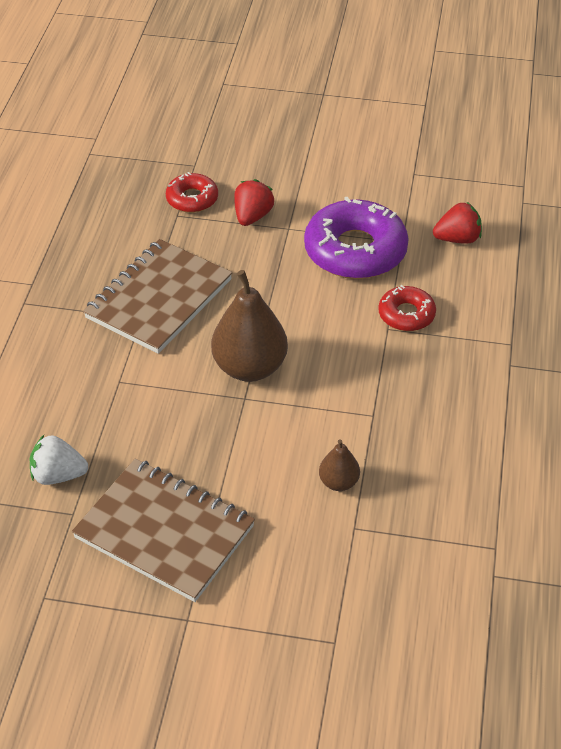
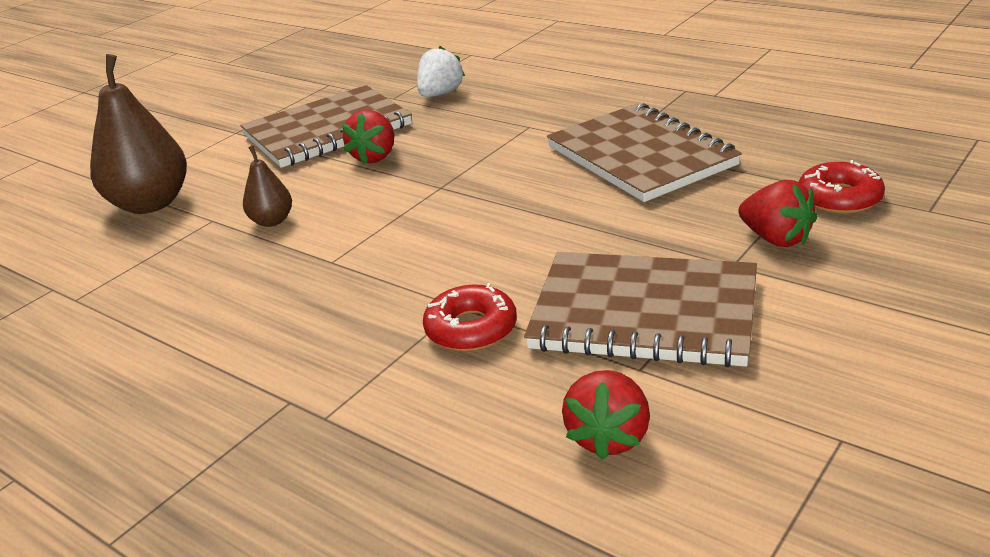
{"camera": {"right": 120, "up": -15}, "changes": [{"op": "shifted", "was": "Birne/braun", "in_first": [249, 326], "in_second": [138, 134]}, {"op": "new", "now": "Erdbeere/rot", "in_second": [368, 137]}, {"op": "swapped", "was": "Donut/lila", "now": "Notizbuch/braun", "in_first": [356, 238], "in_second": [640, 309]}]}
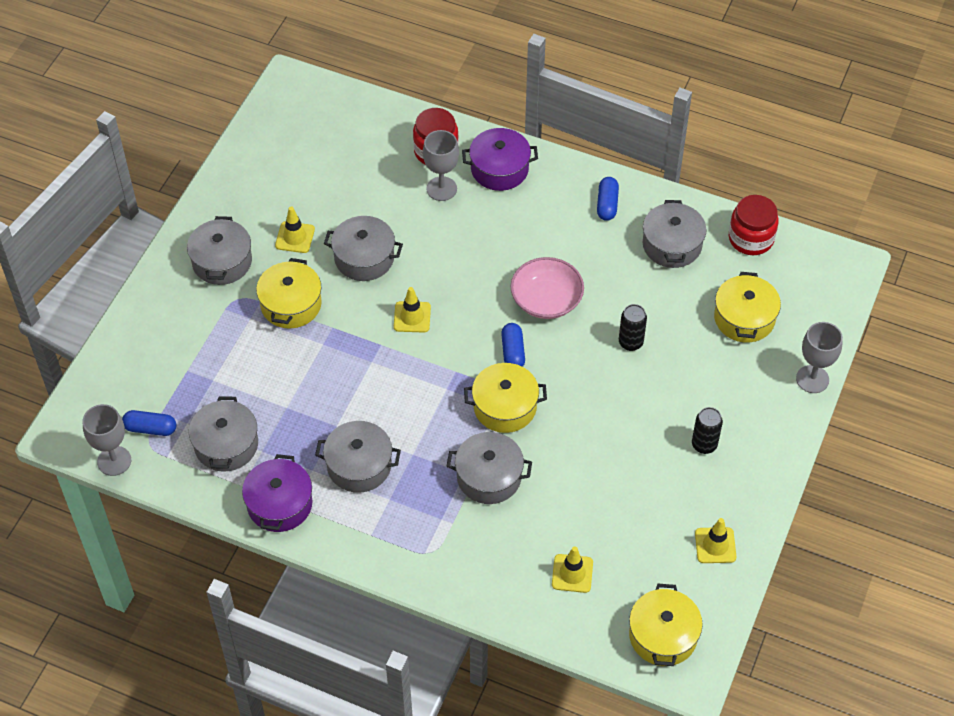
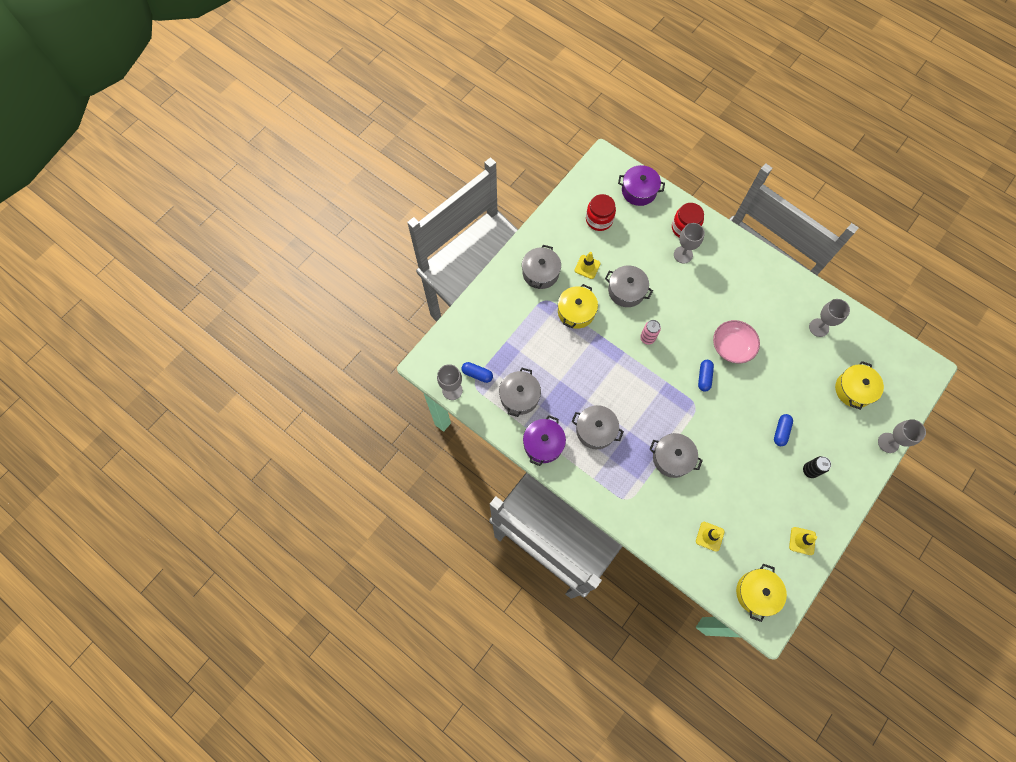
{"camera": {"right": 15, "up": 15}, "changes": [{"op": "shifted", "was": "Einmachglas/rot", "in_first": [754, 225], "in_second": [601, 212]}, {"op": "shifted", "was": "Kochtopf/lila", "in_first": [500, 159], "in_second": [641, 185]}, {"op": "swapped", "was": "Leitkegel/gelb", "now": "Dose/rosa", "in_first": [412, 309], "in_second": [650, 332]}, {"op": "shifted", "was": "Kapsel/blau", "in_first": [608, 199], "in_second": [783, 430]}, {"op": "swapped", "was": "Kochtopf/grau", "now": "Kelch/grau", "in_first": [675, 234], "in_second": [829, 318]}, {"op": "gone", "was": "Kochtopf/gelb", "in_first": [505, 398]}, {"op": "gone", "was": "Dose/schwarz", "in_first": [633, 327]}]}
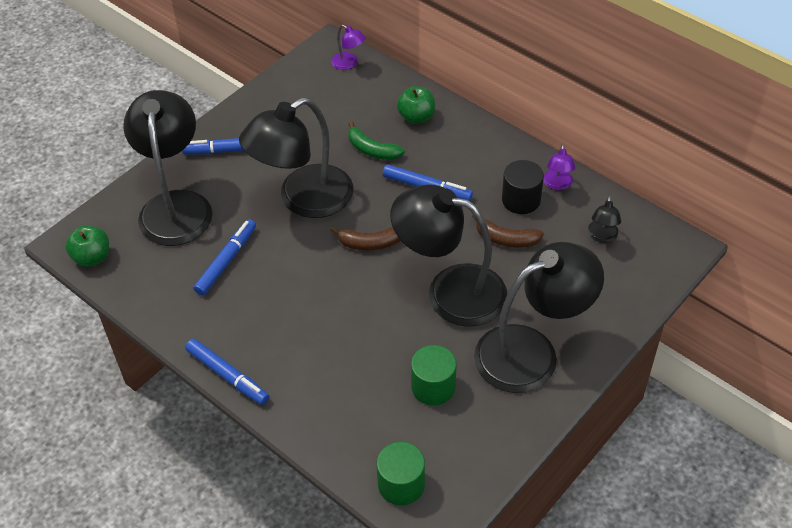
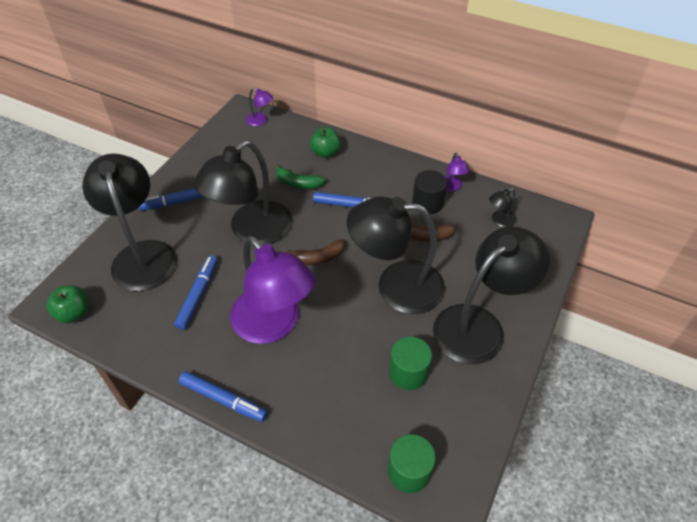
{"camera": {"right": -15, "up": 0}, "changes": [{"op": "new", "now": "Lampe/lila", "in_second": [272, 290]}, {"op": "rotated", "was": "Lampe/schwarz", "in_first": [604, 219], "in_second": [503, 208], "clockwise": 60}]}
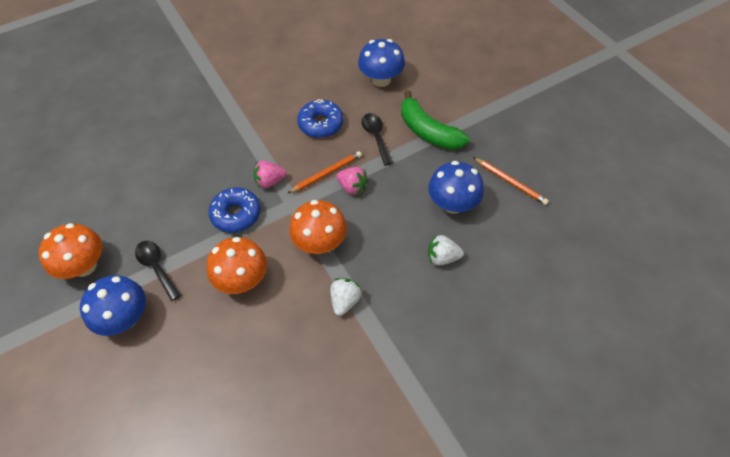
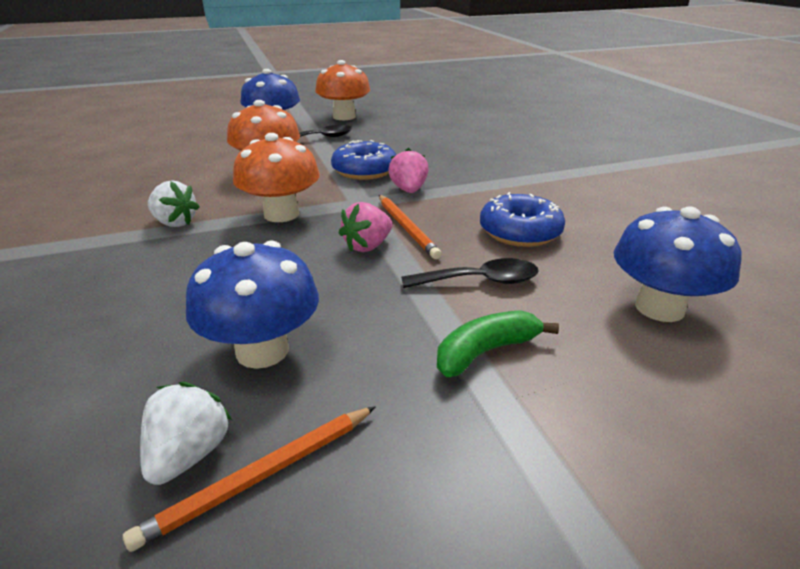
{"camera": {"right": 100, "up": -25}, "changes": [{"op": "shifted", "was": "Erdbeere/weiß", "in_first": [446, 250], "in_second": [186, 433]}, {"op": "scaled", "was": "Banane/grün", "in_first": [435, 120], "in_second": [498, 343], "ratio": 0.63}]}
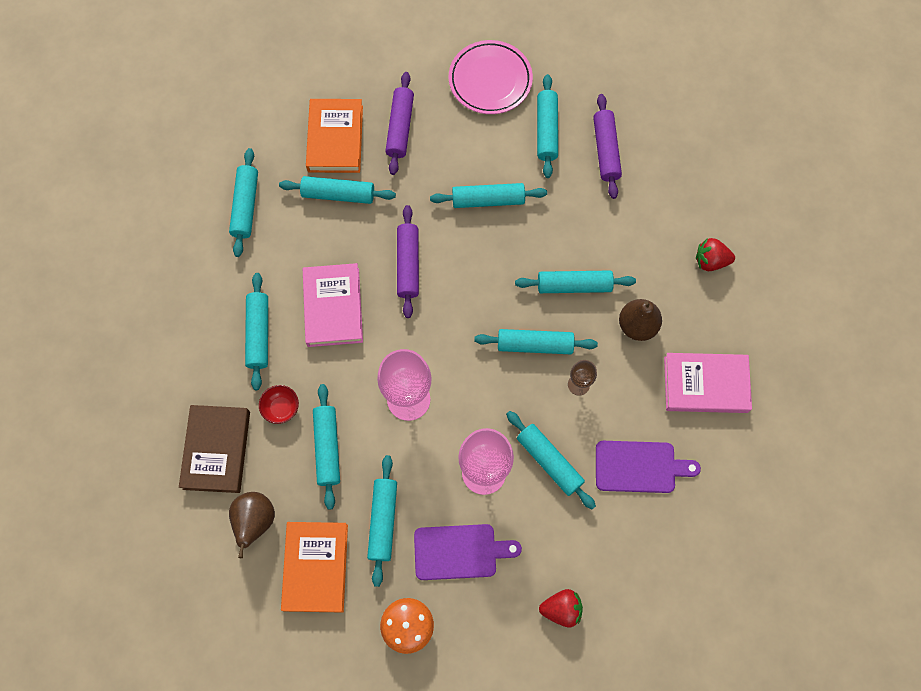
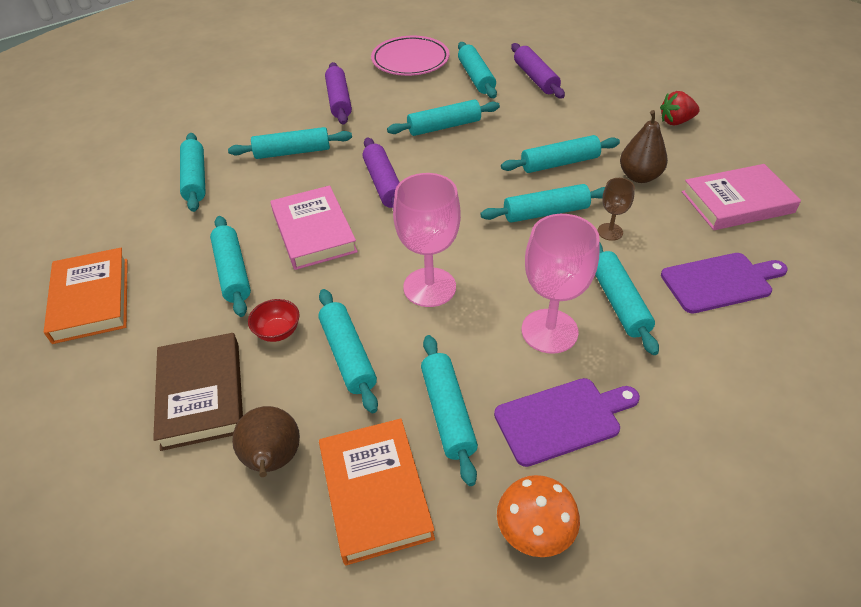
{"camera": {"right": -15, "up": -25}, "changes": [{"op": "shifted", "was": "Buch/orange", "in_first": [334, 136], "in_second": [86, 296]}, {"op": "rotated", "was": "Nudelholz/türkis", "in_first": [551, 460], "in_second": [627, 299], "clockwise": 45}, {"op": "gone", "was": "Erdbeere/rot", "in_first": [561, 608]}]}
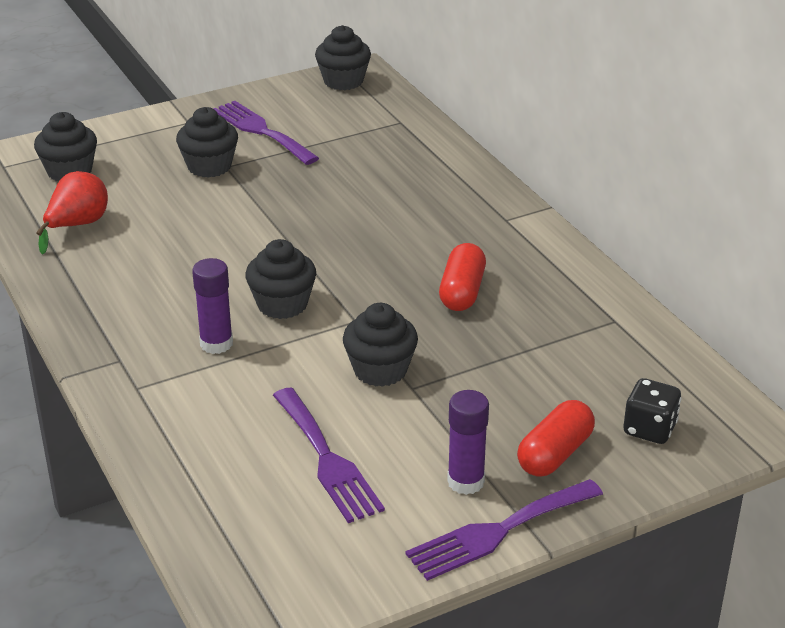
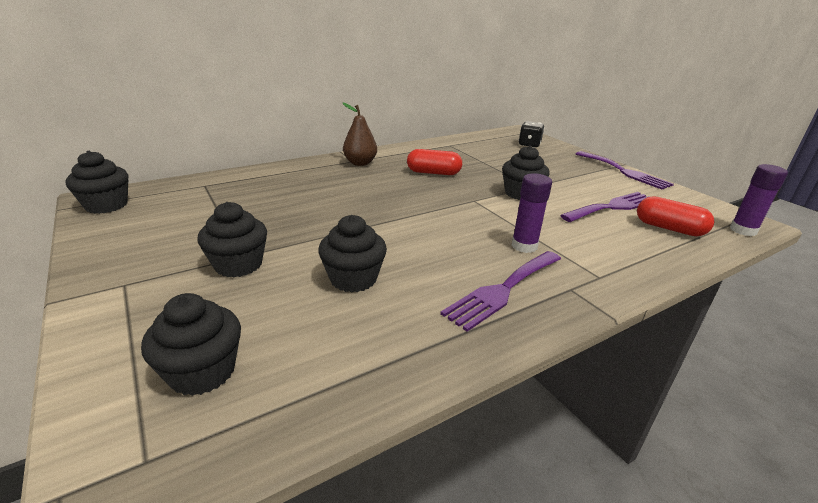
{"camera": {"right": -95, "up": -5}, "changes": [{"op": "shifted", "was": "Muffin/schwarz", "in_first": [280, 279], "in_second": [352, 254]}, {"op": "new", "now": "Birne/braun", "in_second": [360, 134]}, {"op": "shifted", "was": "Gabel/lila", "in_first": [266, 133], "in_second": [500, 291]}, {"op": "shifted", "was": "Kapsel/rot", "in_first": [556, 438], "in_second": [675, 216]}, {"op": "shifted", "was": "Klebestift/lila", "in_first": [468, 442], "in_second": [759, 200]}, {"op": "gone", "was": "Birne/rot", "in_first": [72, 213]}]}
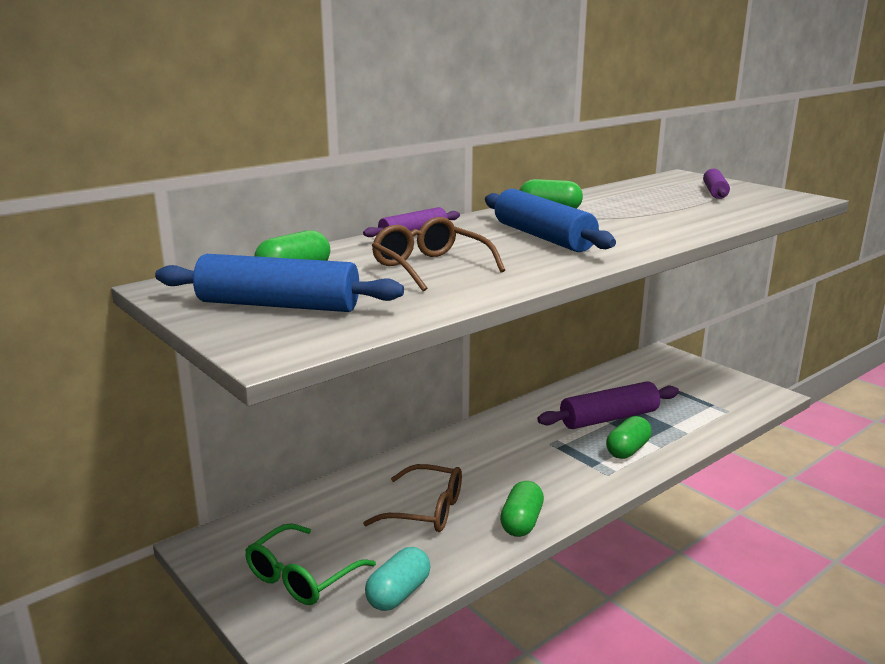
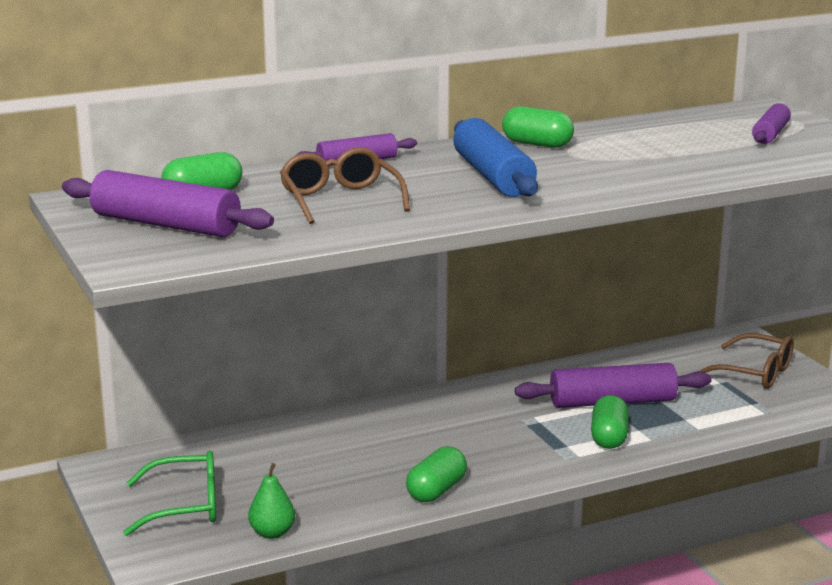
{"camera": {"right": 15, "up": 0}, "changes": [{"op": "repainted", "was": "Nudelholz/blau", "now": "Nudelholz/lila", "in_first": [279, 283], "in_second": [168, 203]}, {"op": "rotated", "was": "Brille/grün", "in_first": [310, 564], "in_second": [169, 493], "clockwise": -150}, {"op": "swapped", "was": "Kapsel/türkis", "now": "Birne/grün", "in_first": [398, 579], "in_second": [271, 501]}, {"op": "rotated", "was": "Kapsel/grün", "in_first": [629, 437], "in_second": [610, 422], "clockwise": -45}, {"op": "shifted", "was": "Brille/braun", "in_first": [412, 498], "in_second": [747, 361]}]}
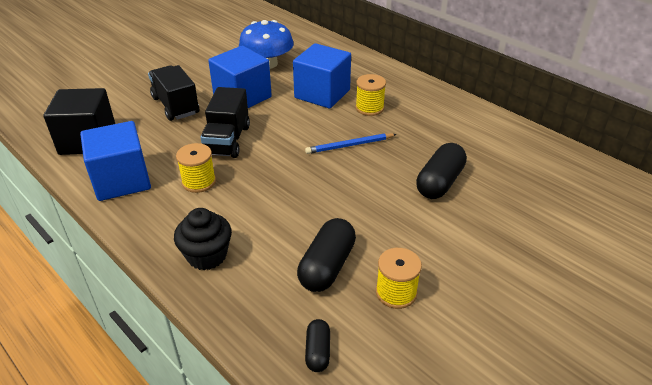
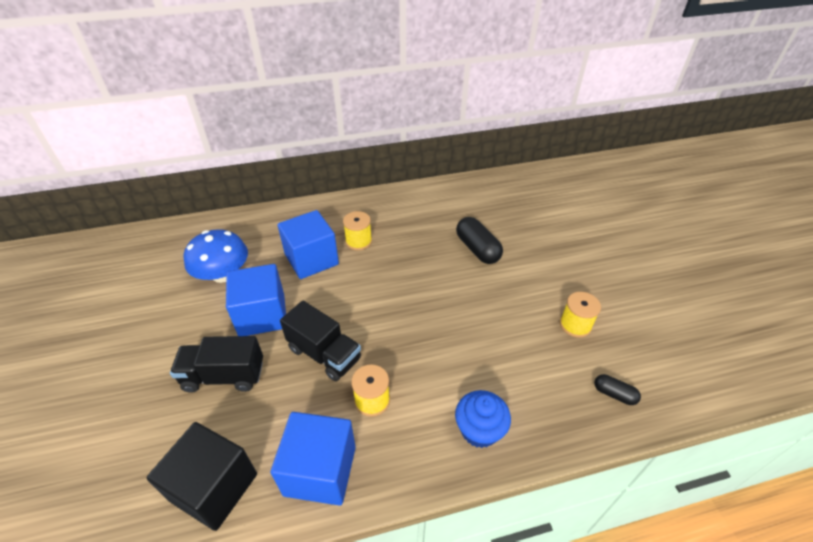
{"camera": {"right": -60, "up": 5}, "changes": [{"op": "repainted", "was": "Muffin/schwarz", "now": "Muffin/blau", "in_first": [203, 239], "in_second": [483, 419]}, {"op": "gone", "was": "Kapsel/schwarz", "in_first": [326, 255]}, {"op": "gone", "was": "Bleistift/blau", "in_first": [351, 143]}]}
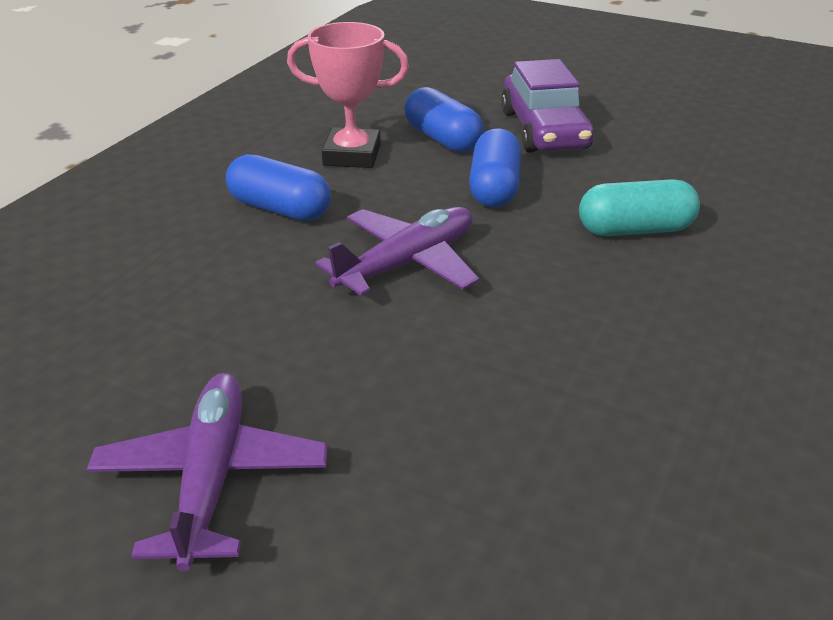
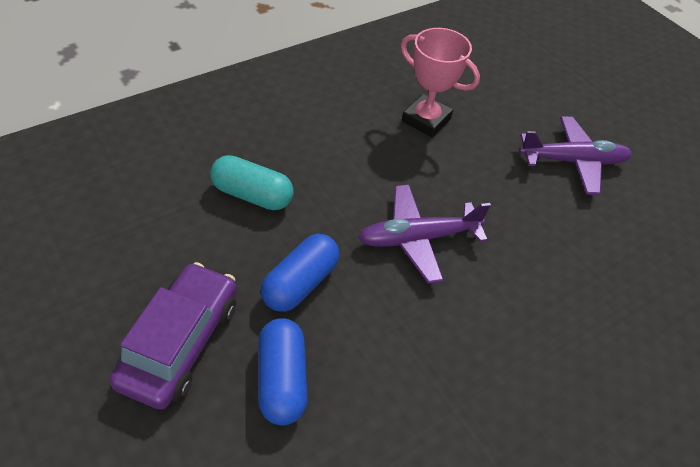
{"camera": {"right": -155, "up": 15}, "changes": [{"op": "shifted", "was": "Pokal/rosa", "in_first": [348, 95], "in_second": [440, 82]}, {"op": "rotated", "was": "Flugzeug/lila", "in_first": [207, 472], "in_second": [575, 155], "clockwise": -120}, {"op": "gone", "was": "Kapsel/blau", "in_first": [278, 187]}]}
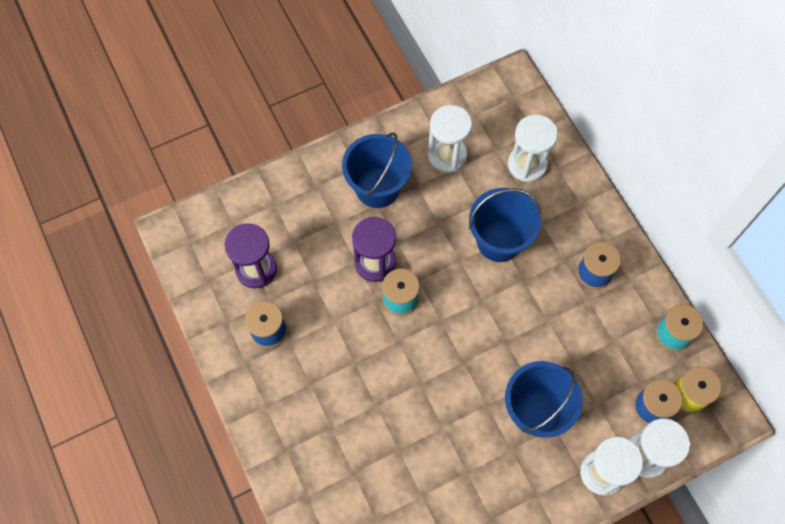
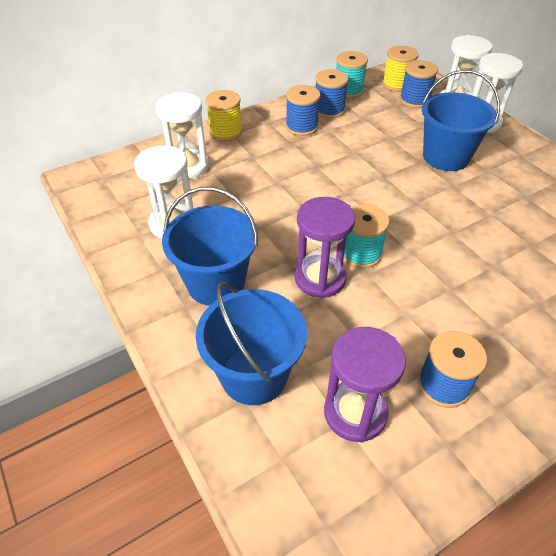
{"camera": {"right": -95, "up": -20}, "changes": [{"op": "shifted", "was": "Eimer/blau", "in_first": [505, 225], "in_second": [251, 343]}, {"op": "new", "now": "Garnrolle/gelb", "in_second": [224, 116]}, {"op": "new", "now": "Garnrolle/blau", "in_second": [332, 94]}]}
